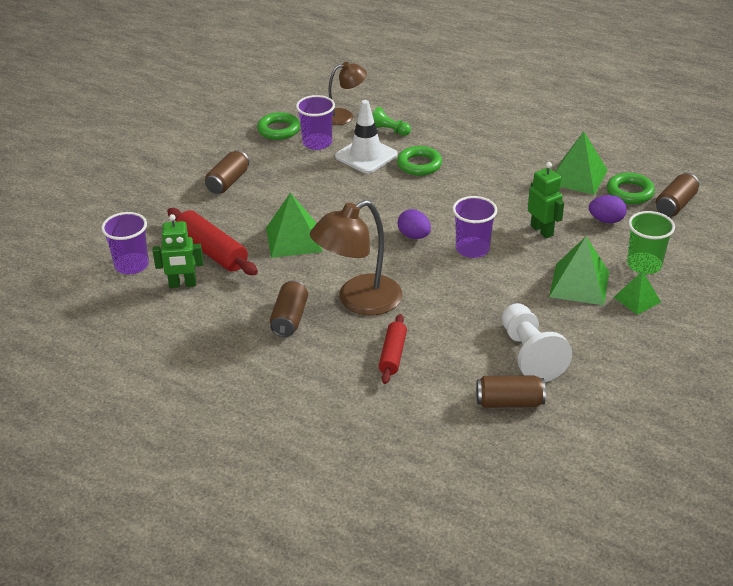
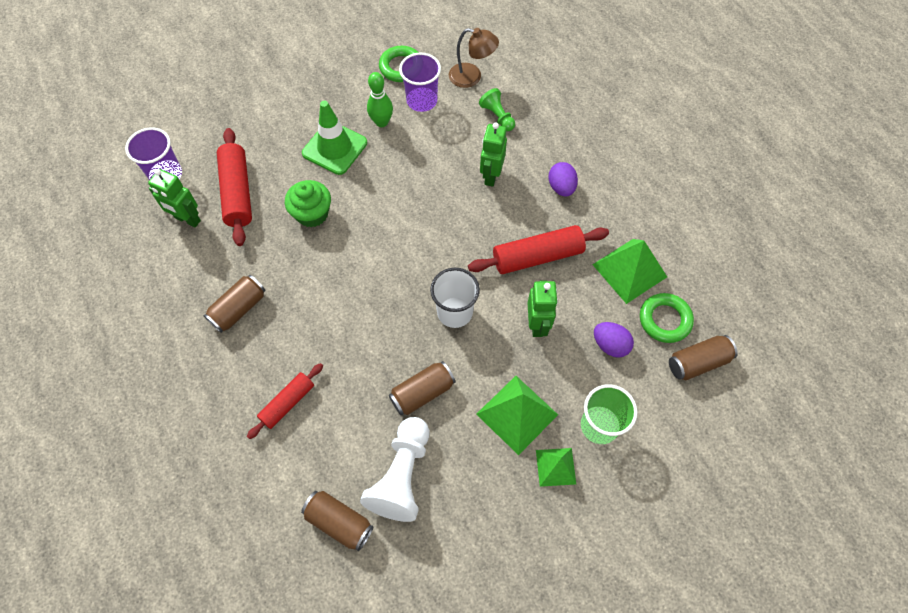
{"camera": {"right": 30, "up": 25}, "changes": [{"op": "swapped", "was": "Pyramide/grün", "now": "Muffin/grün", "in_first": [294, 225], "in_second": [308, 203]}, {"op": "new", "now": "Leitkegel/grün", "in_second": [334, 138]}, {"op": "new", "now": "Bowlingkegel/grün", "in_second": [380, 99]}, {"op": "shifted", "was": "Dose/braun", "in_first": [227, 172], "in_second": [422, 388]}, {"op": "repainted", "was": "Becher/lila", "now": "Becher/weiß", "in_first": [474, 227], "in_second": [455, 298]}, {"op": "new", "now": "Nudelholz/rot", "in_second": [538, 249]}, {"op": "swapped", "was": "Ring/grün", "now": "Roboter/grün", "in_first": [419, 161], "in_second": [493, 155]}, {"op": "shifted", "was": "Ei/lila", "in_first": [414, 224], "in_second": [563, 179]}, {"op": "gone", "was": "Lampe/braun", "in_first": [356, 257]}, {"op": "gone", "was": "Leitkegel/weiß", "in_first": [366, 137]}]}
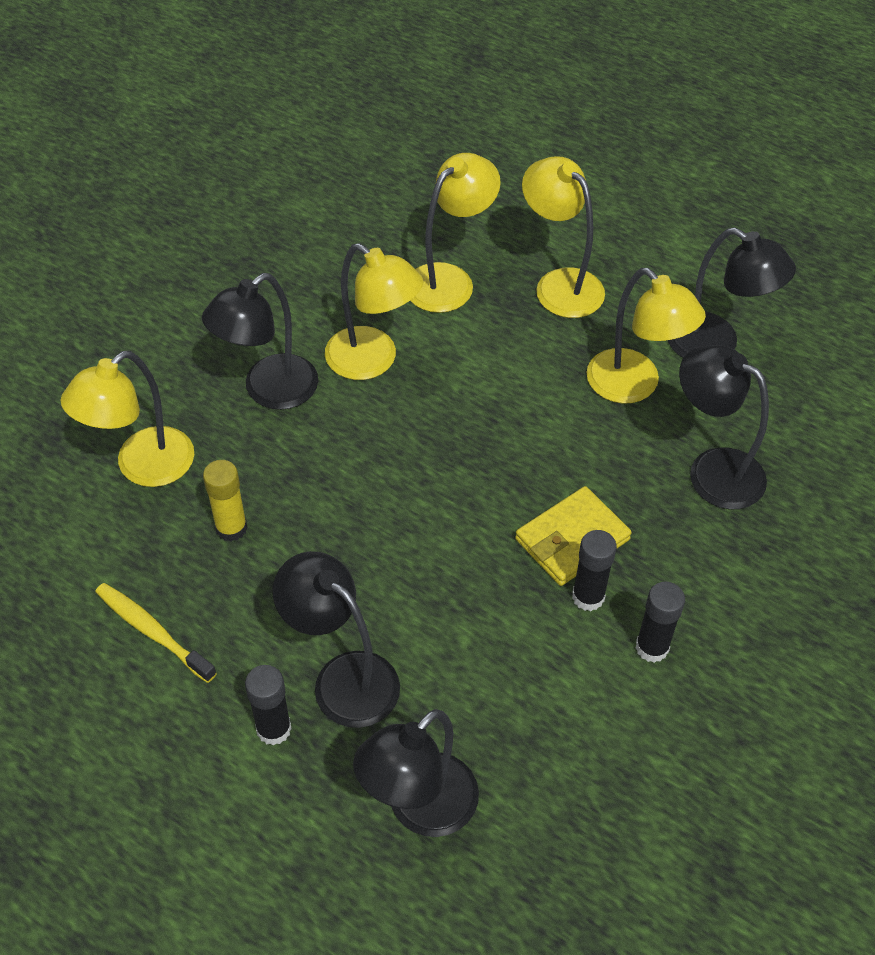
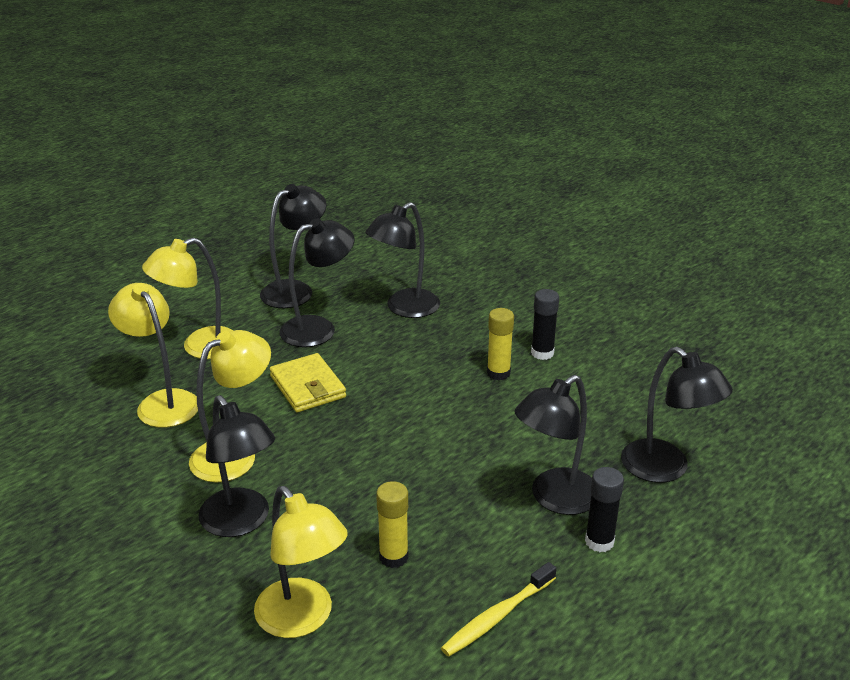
{"camera": {"right": -80, "up": -20}, "changes": [{"op": "shifted", "was": "Geldbörse/gelb", "in_first": [573, 536], "in_second": [308, 382]}, {"op": "repainted", "was": "Lampe/gelb", "now": "Lampe/schwarz", "in_first": [646, 336], "in_second": [316, 282]}, {"op": "repainted", "was": "Klebestift/schwarz", "now": "Klebestift/gelb", "in_first": [594, 570], "in_second": [500, 344]}]}
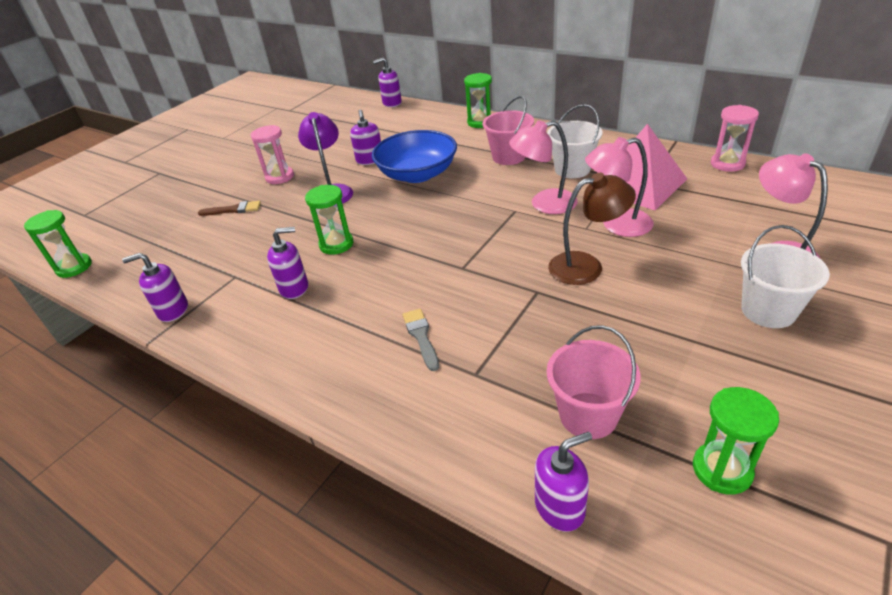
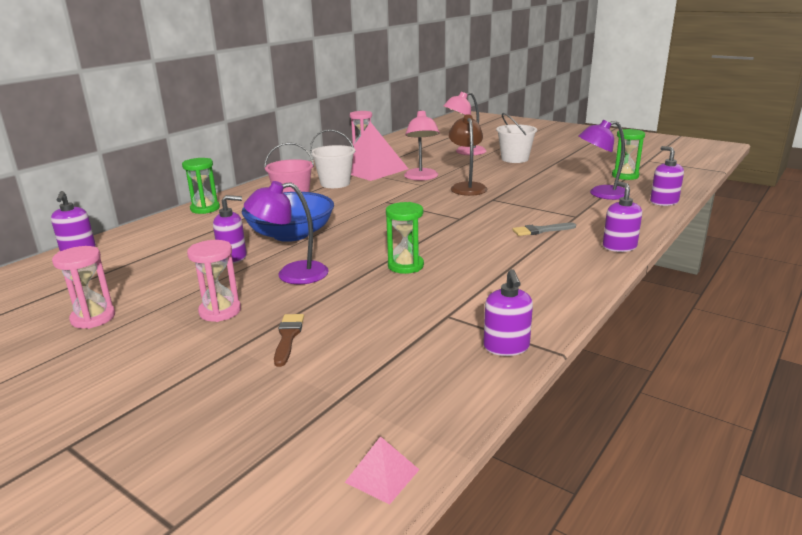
{"camera": {"right": -90, "up": -15}, "changes": [{"op": "new", "now": "Sanduhr/rosa", "in_second": [83, 287]}, {"op": "swapped", "was": "Sanduhr/grün", "now": "Pyramide/rosa", "in_first": [58, 244], "in_second": [382, 470]}, {"op": "swapped", "was": "Eimer/rosa", "now": "Lampe/lila", "in_first": [594, 382], "in_second": [604, 160]}, {"op": "shifted", "was": "Seifenspender/lila", "in_first": [287, 263], "in_second": [622, 216]}, {"op": "gone", "was": "Lampe/rosa", "in_first": [543, 167]}]}
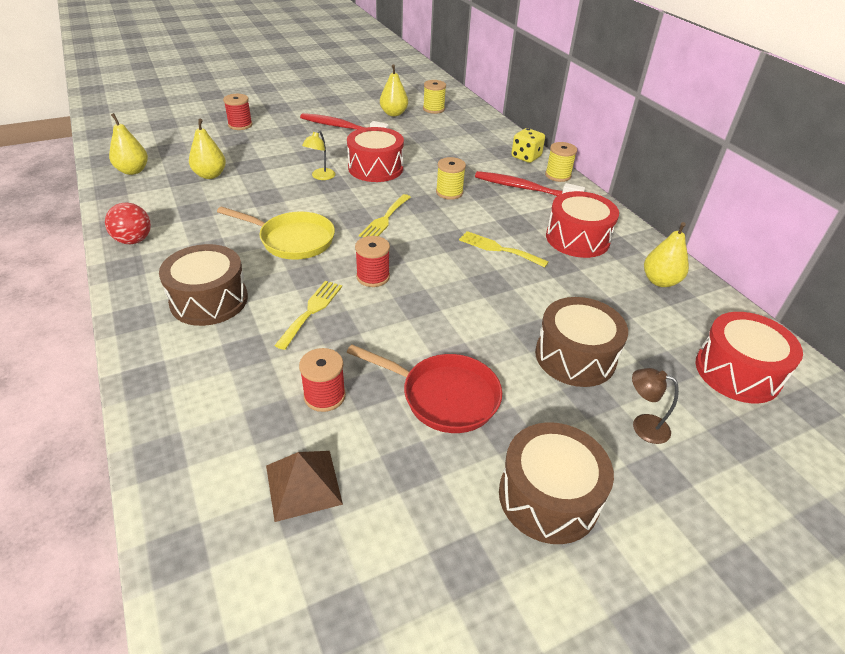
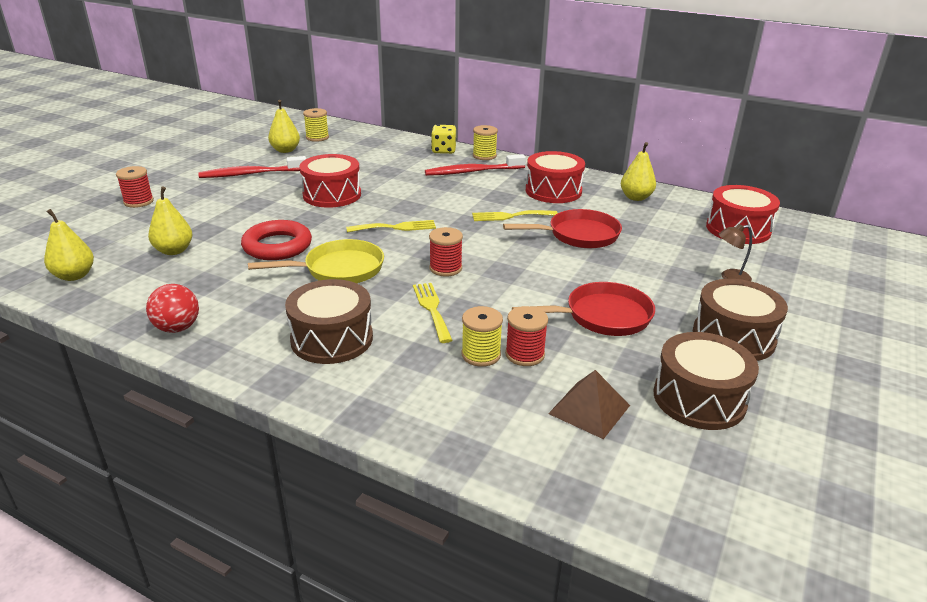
{"camera": {"right": -35, "up": -10}, "changes": [{"op": "new", "now": "Ring/rot", "in_second": [276, 240]}, {"op": "rotated", "was": "Gabel/gelb", "in_first": [385, 215], "in_second": [391, 226], "clockwise": -90}, {"op": "shifted", "was": "Garnrolle/gelb", "in_first": [451, 178], "in_second": [482, 336]}, {"op": "new", "now": "Pfanne/rot", "in_second": [562, 228]}, {"op": "shifted", "was": "Trommel/braun", "in_first": [581, 342], "in_second": [706, 381]}, {"op": "gone", "was": "Lampe/gelb", "in_first": [318, 155]}]}
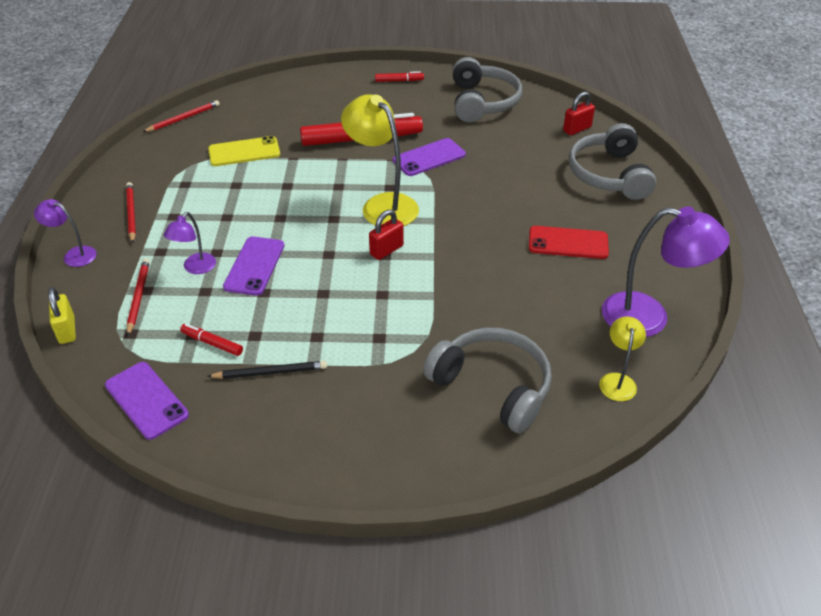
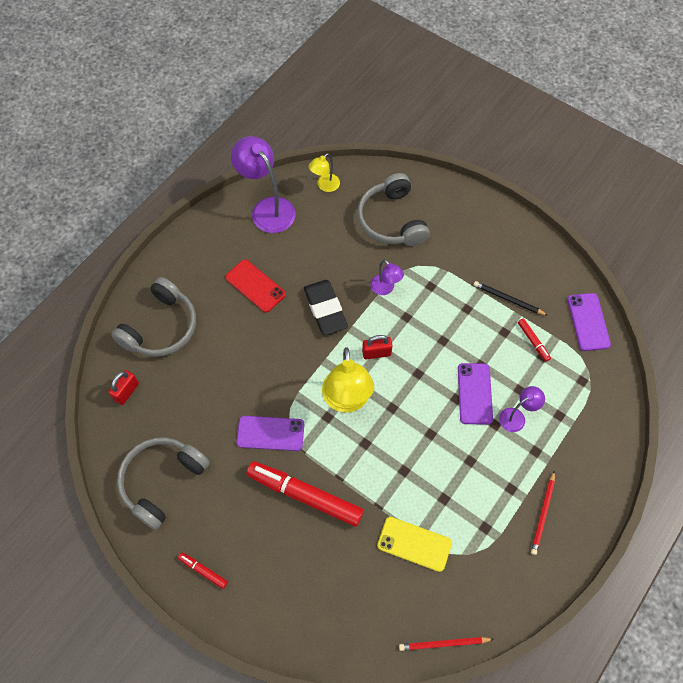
{"camera": {"right": -145, "up": 20}, "changes": [{"op": "rotated", "was": "Vorhängeschloss/rot", "in_first": [579, 113], "in_second": [123, 387], "clockwise": -60}, {"op": "new", "now": "Radiergummi/schwarz", "in_second": [326, 307]}, {"op": "shifted", "was": "Lampe/lila", "in_first": [65, 233], "in_second": [387, 277]}, {"op": "rotated", "was": "Handy/lila", "in_first": [253, 266], "in_second": [475, 394], "clockwise": -45}, {"op": "gone", "was": "Vorhängeschloss/gelb", "in_first": [62, 315]}, {"op": "gone", "was": "Bleistift/rot", "in_first": [138, 297]}]}
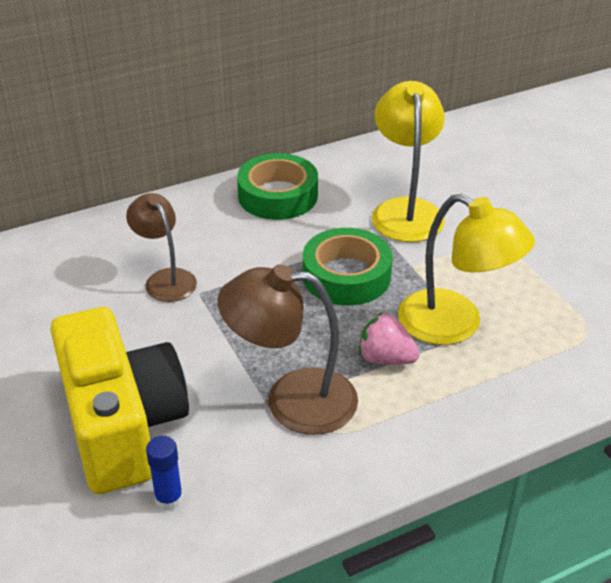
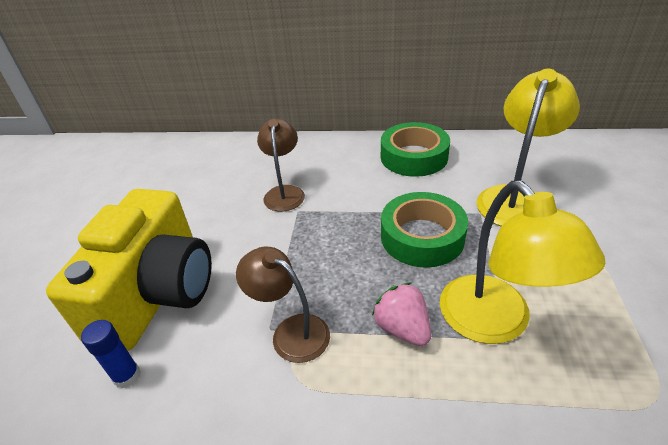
{"camera": {"right": 35, "up": 0}, "changes": [{"op": "scaled", "was": "Lampe/braun", "in_first": [288, 349], "in_second": [283, 305], "ratio": 0.65}]}
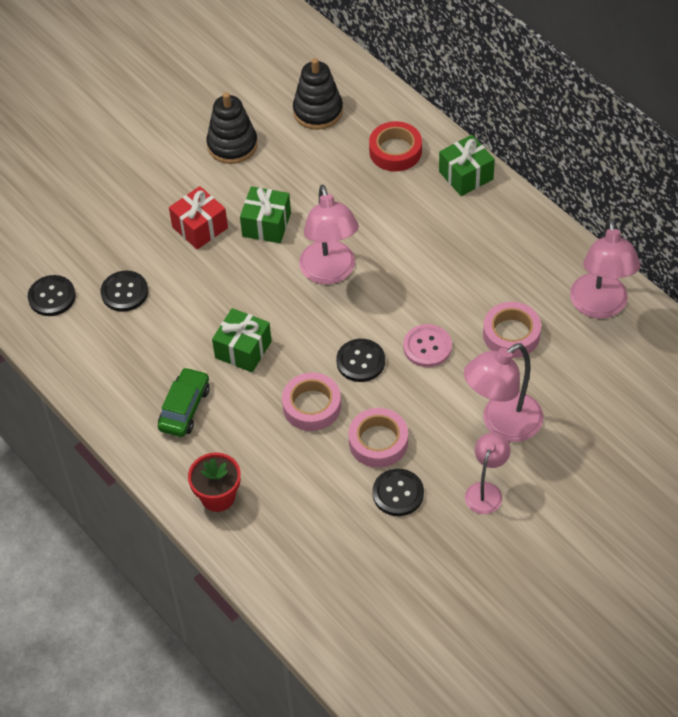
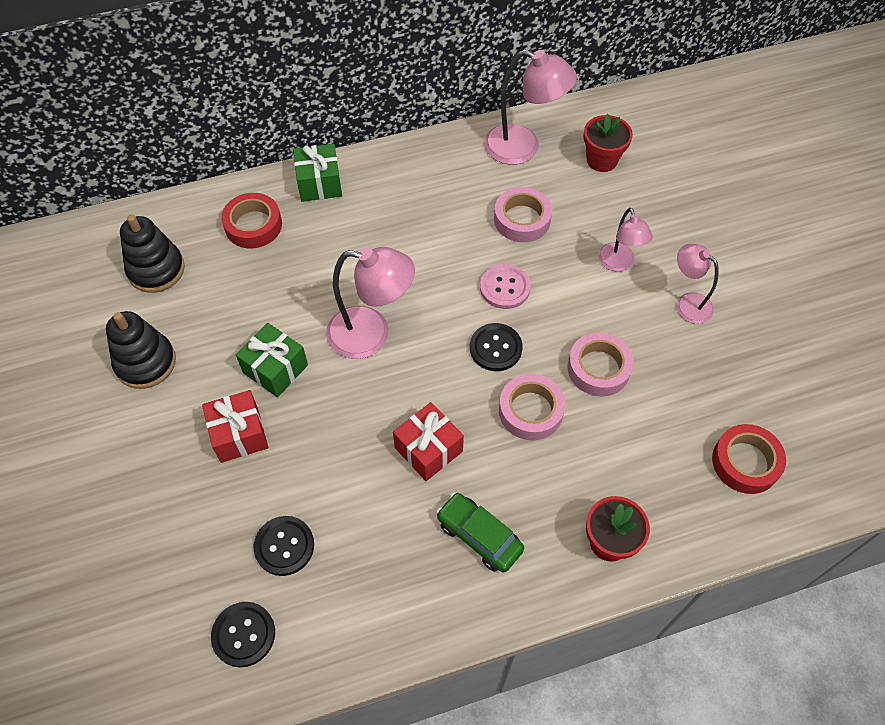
{"camera": {"right": -70, "up": 5}, "changes": [{"op": "repainted", "was": "Geschenk/grün", "now": "Geschenk/rot", "in_first": [242, 340], "in_second": [428, 441]}, {"op": "new", "now": "Blumentopf/rot", "in_second": [608, 143]}, {"op": "scaled", "was": "Lampe/rosa", "in_first": [503, 392], "in_second": [625, 240], "ratio": 0.6}, {"op": "new", "now": "Klebeband/rot", "in_second": [749, 459]}, {"op": "gone", "was": "Knopf/schwarz", "in_first": [398, 492]}]}
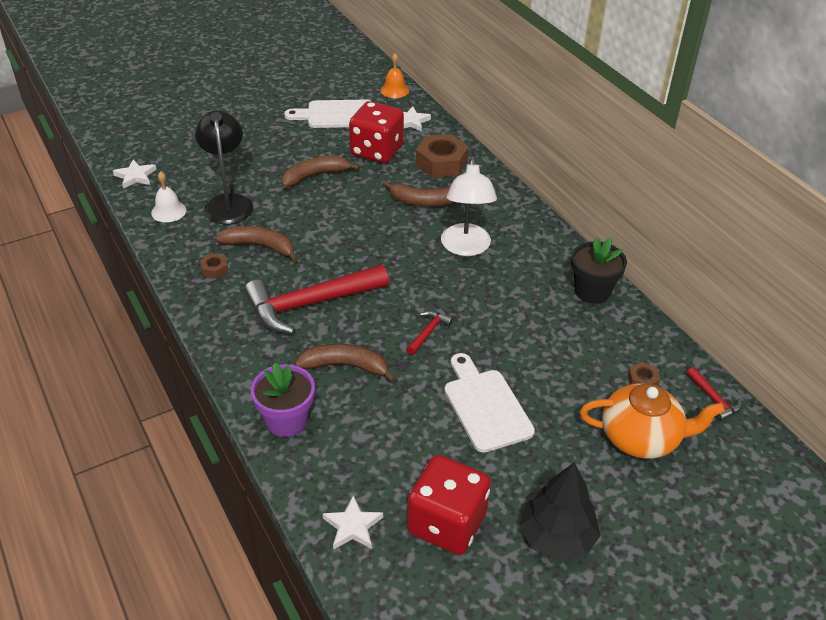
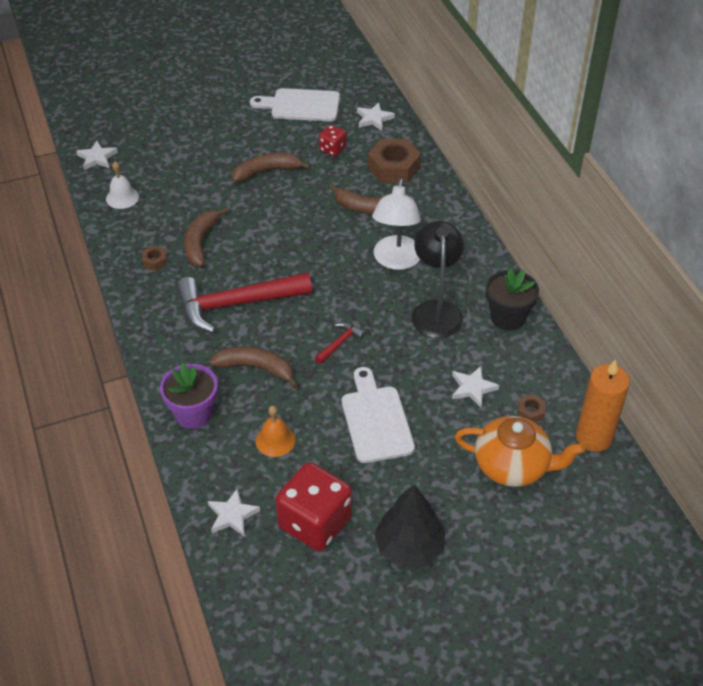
{"camera": {"right": 10, "up": 5}, "changes": [{"op": "rotated", "was": "Banane/braun", "in_first": [256, 244], "in_second": [206, 236], "clockwise": -105}, {"op": "shifted", "was": "Glocke/orange", "in_first": [394, 75], "in_second": [275, 431]}, {"op": "scaled", "was": "Spielwürfel/rot", "in_first": [376, 132], "in_second": [332, 141], "ratio": 0.5}, {"op": "shifted", "was": "Lampe/schwarz", "in_first": [224, 167], "in_second": [438, 279]}, {"op": "new", "now": "Stern/weiß", "in_second": [475, 386]}, {"op": "swapped", "was": "Hammer/rot", "now": "Kerze/orange", "in_first": [714, 394], "in_second": [603, 405]}]}
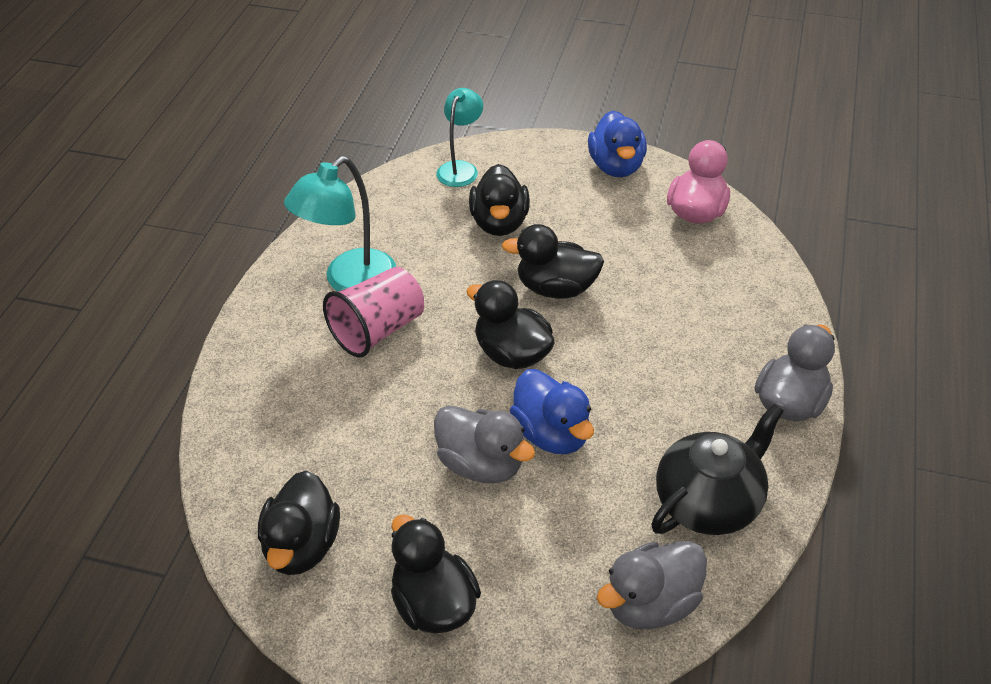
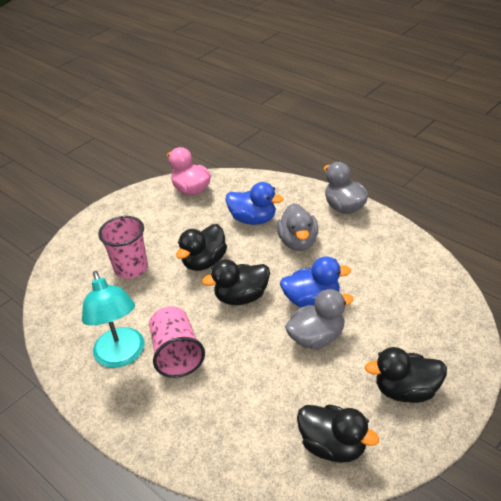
{"camera": {"right": -60, "up": -5}, "changes": [{"op": "swapped", "was": "Ente/schwarz", "now": "Becher/rosa", "in_first": [499, 200], "in_second": [123, 247]}, {"op": "shifted", "was": "Ente/blau", "in_first": [617, 144], "in_second": [254, 203]}, {"op": "shifted", "was": "Ente/grau", "in_first": [652, 585], "in_second": [298, 227]}, {"op": "gone", "was": "Lampe/türkis", "in_first": [459, 137]}, {"op": "gone", "was": "Teekanne/schwarz", "in_first": [717, 469]}]}
